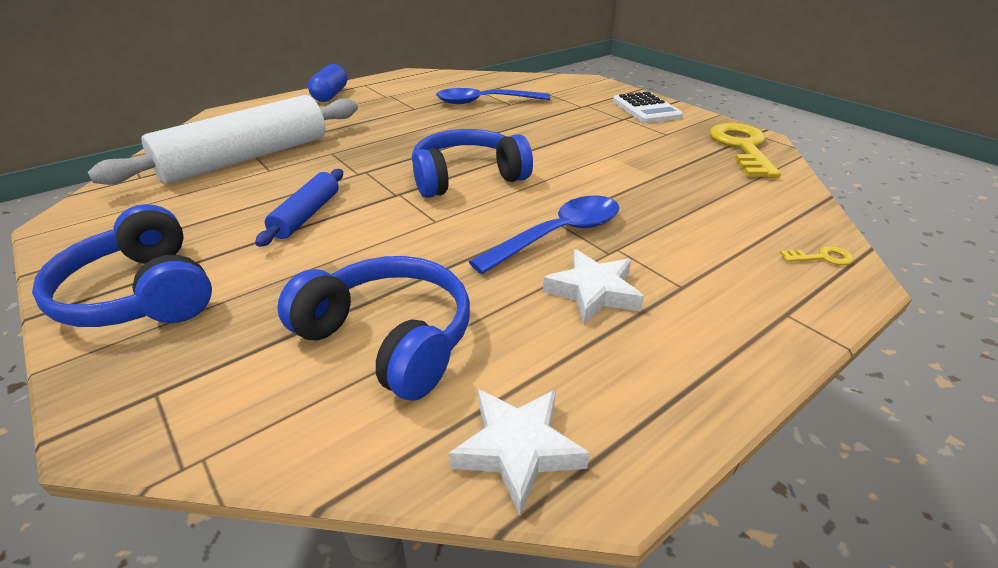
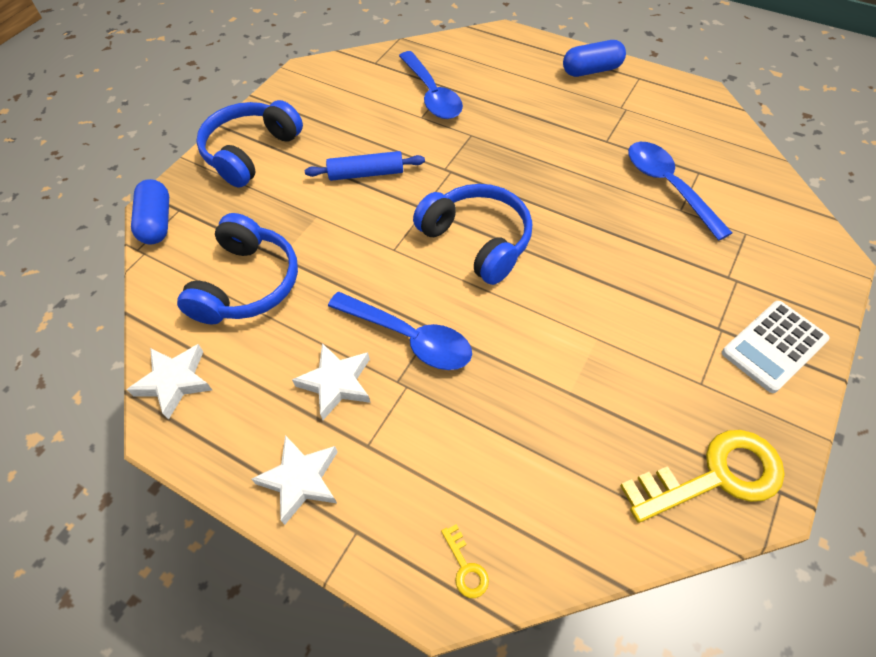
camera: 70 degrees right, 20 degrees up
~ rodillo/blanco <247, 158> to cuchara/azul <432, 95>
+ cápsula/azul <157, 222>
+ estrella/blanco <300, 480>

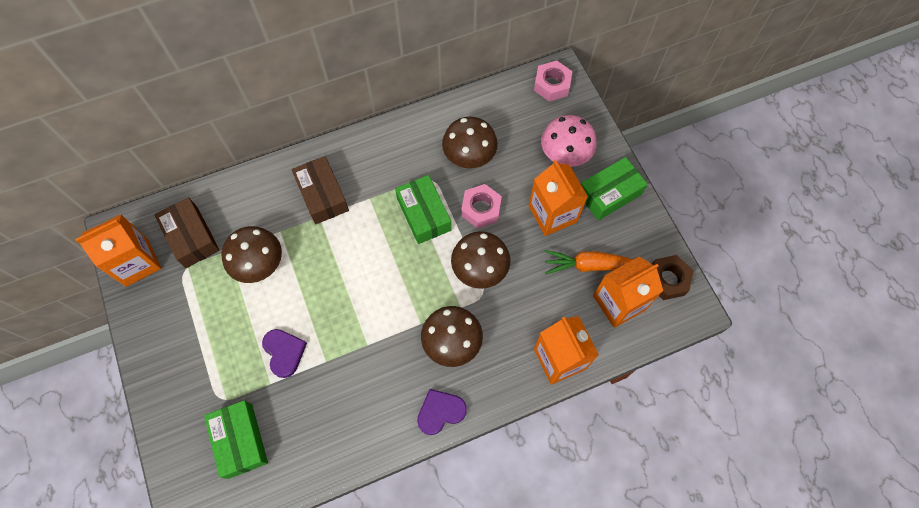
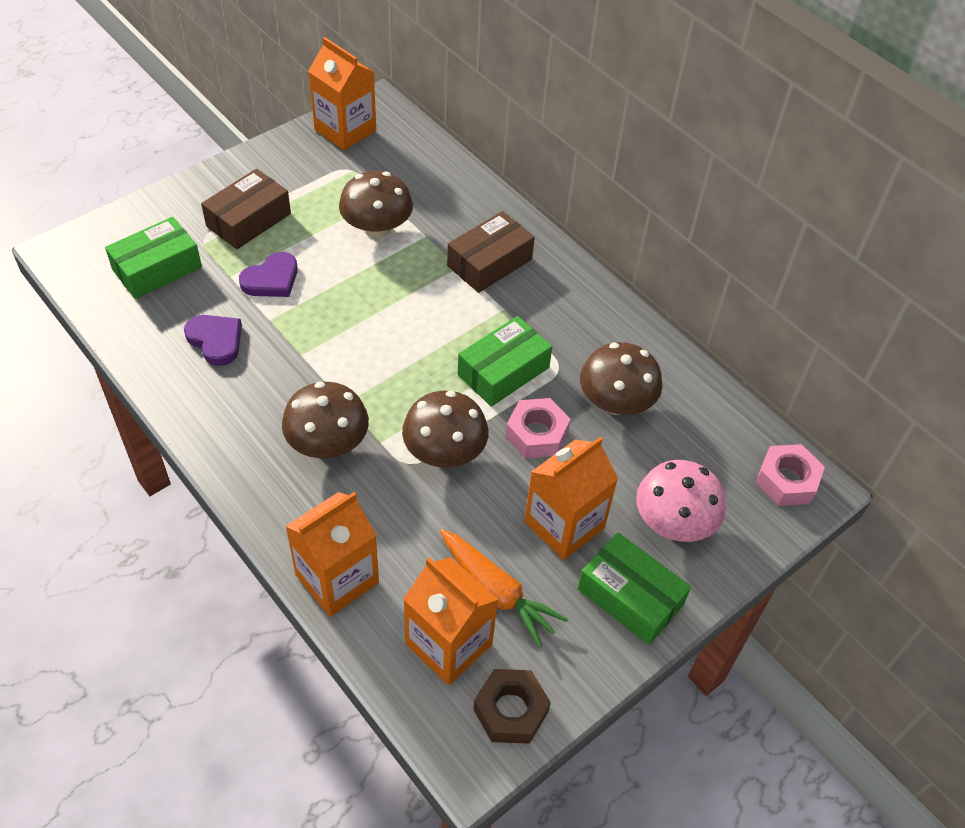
camera: 70 degrees right, 15 degrees down
~ caja/marrón <191, 237> to <248, 220>
~ zanahoria/naranja <590, 265> = <497, 592> 150 degrees clockwise
~ corazón/morado <440, 412> to <216, 340>

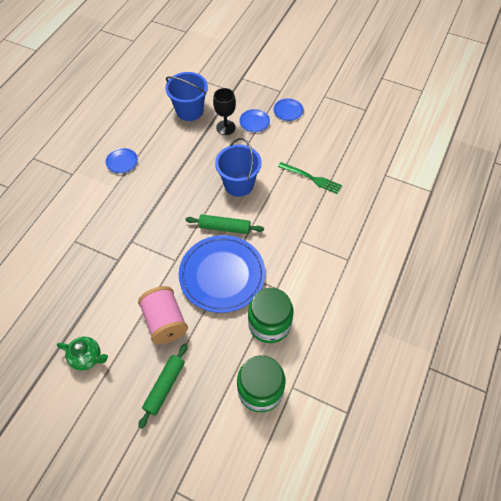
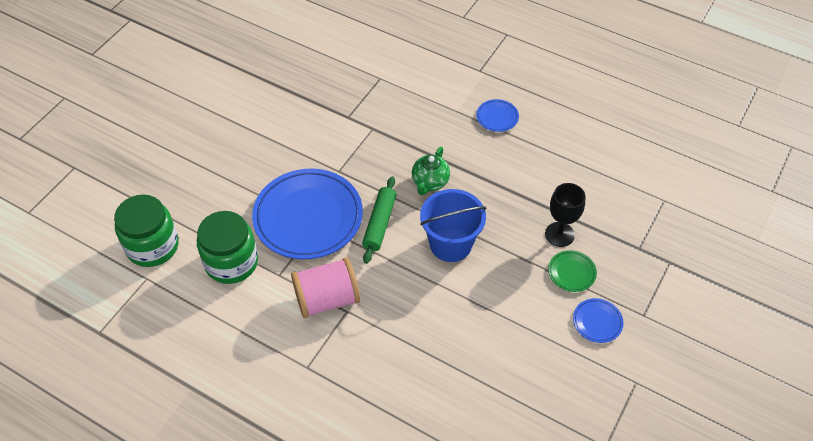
camera: 95 degrees right, 5 degrees down
- balde/azul <189, 111>
~ plato/azul <254, 122> to plato/verde <571, 272>
- tenedor/verde <312, 178>
~ carrete/rosa <165, 322> to <327, 299>
~ tetera/verde <87, 357> to <430, 182>
- rodillo/verde <164, 386>

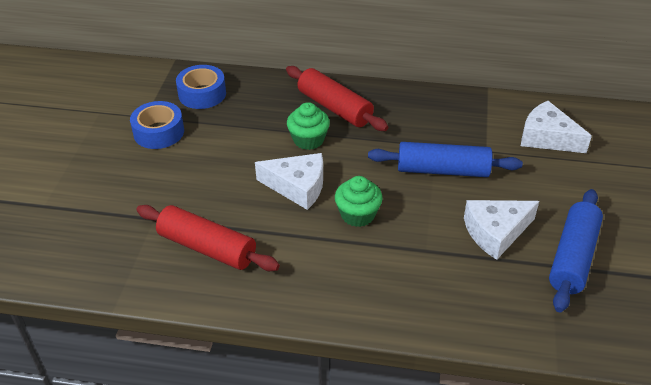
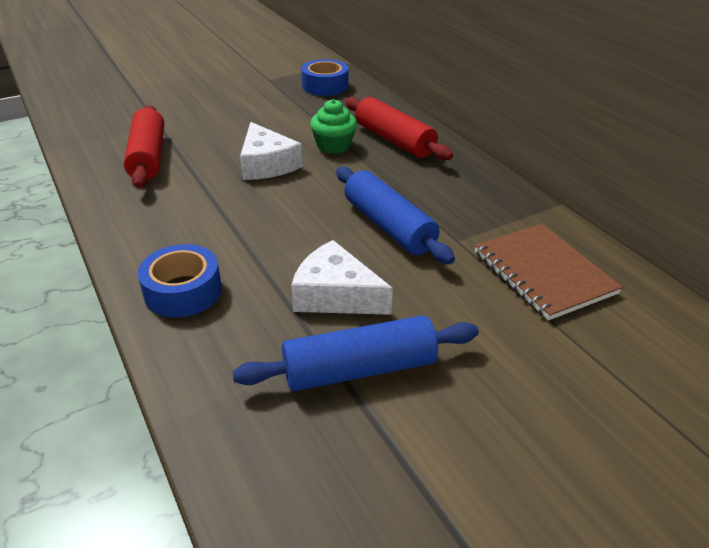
camera: 50 degrees right, 5 degrees down
~ rodillo/rojo <334, 108> = <394, 140> 45 degrees counterclockwise
~ cinta adhesiva/azul <159, 132> to <183, 291>
~ queso/blanco <547, 137> to cuaderno/marrón <543, 272>
- magdalena/verde <358, 215>

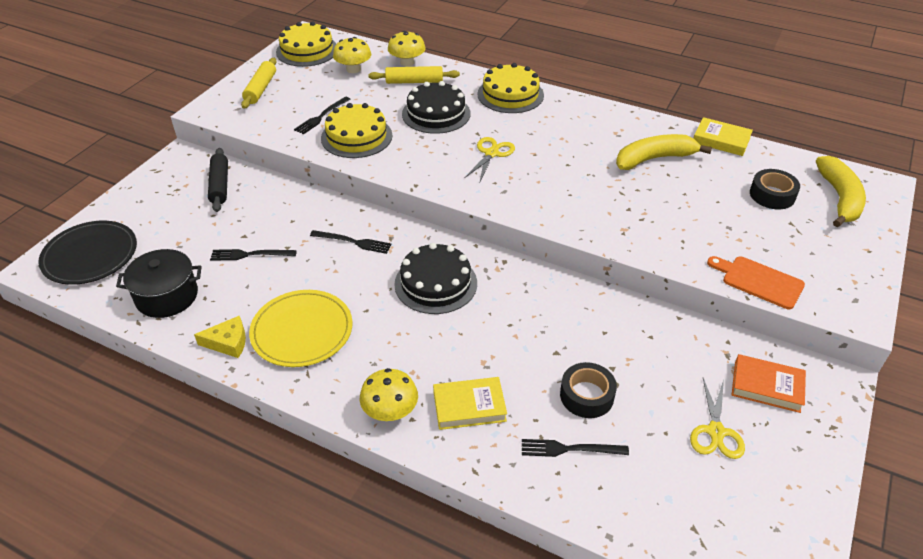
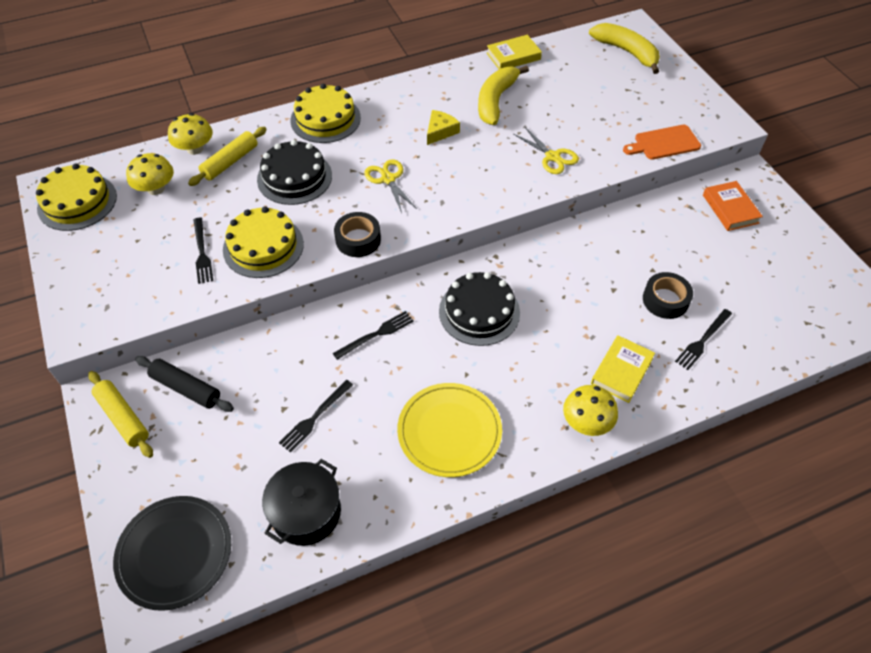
camera: 50 degrees left, 10 degrees up
~ rodillo/amarillo <261, 89> to <123, 417>
~ cinta adhesiva/negro <772, 195> to <358, 240>
~ queso/amarillo <228, 342> to <440, 131>
~ libro/naranja <766, 387> = <730, 209> 75 degrees counterclockwise
~ tijeras/amarillo <716, 432> to <552, 157>

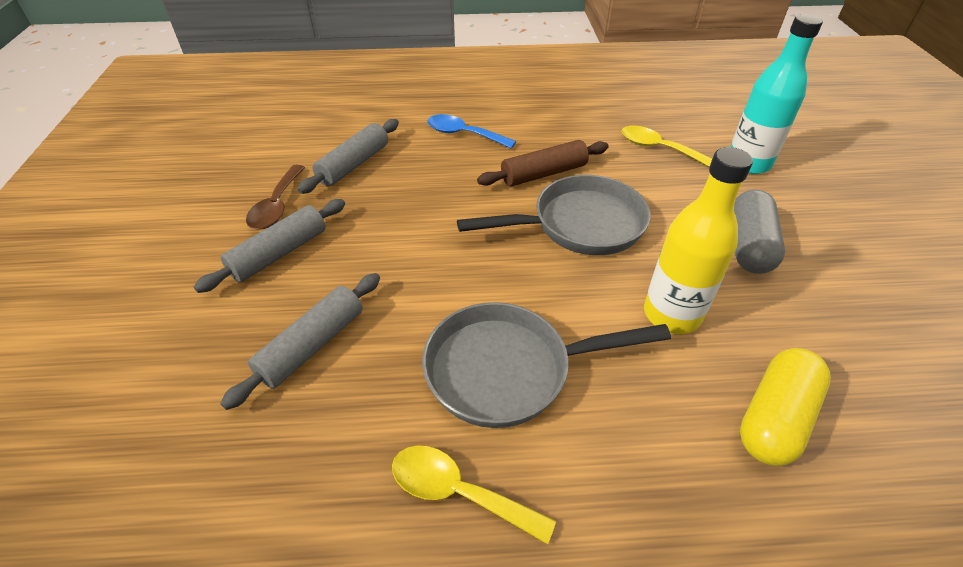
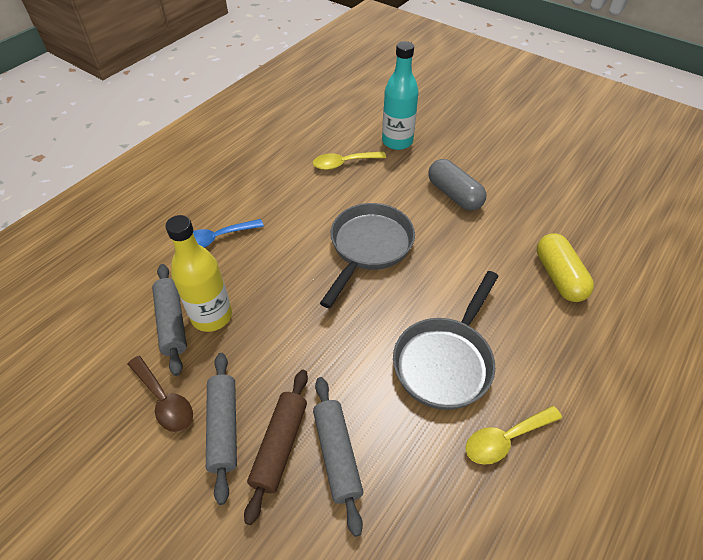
camera: 50 degrees left, 5 degrees up
~ rodillo/marrón <543, 173> to <279, 445>
~ botella/amarillo <671, 314> to <212, 316>

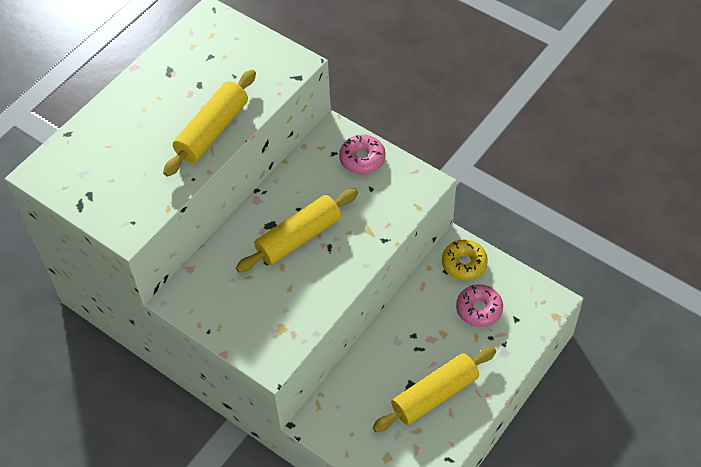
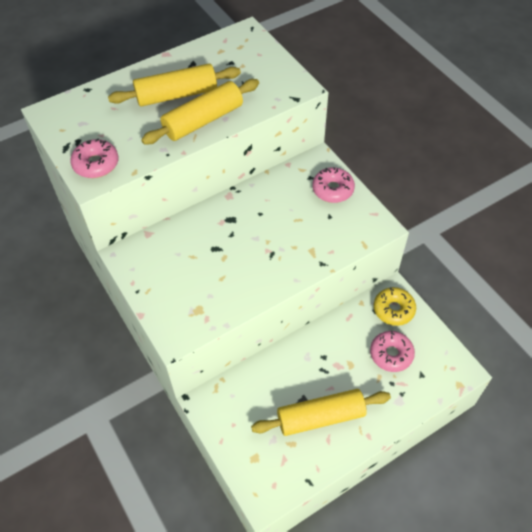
camera: 20 degrees right, 0 degrees up
~ rodillo/amarillo <299, 237> to <176, 95>
+ rosquilla/rosa <96, 164>

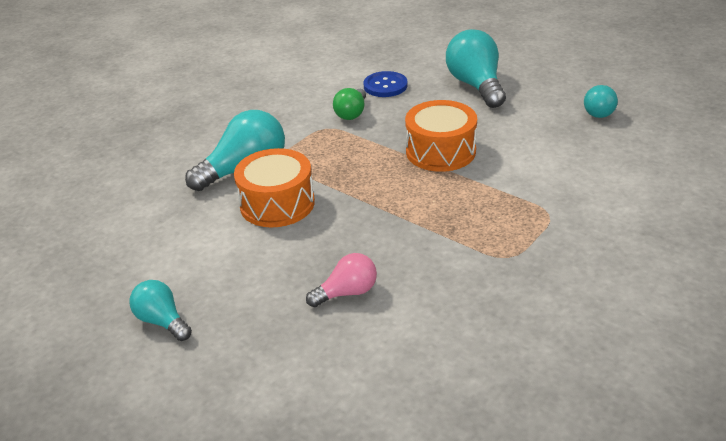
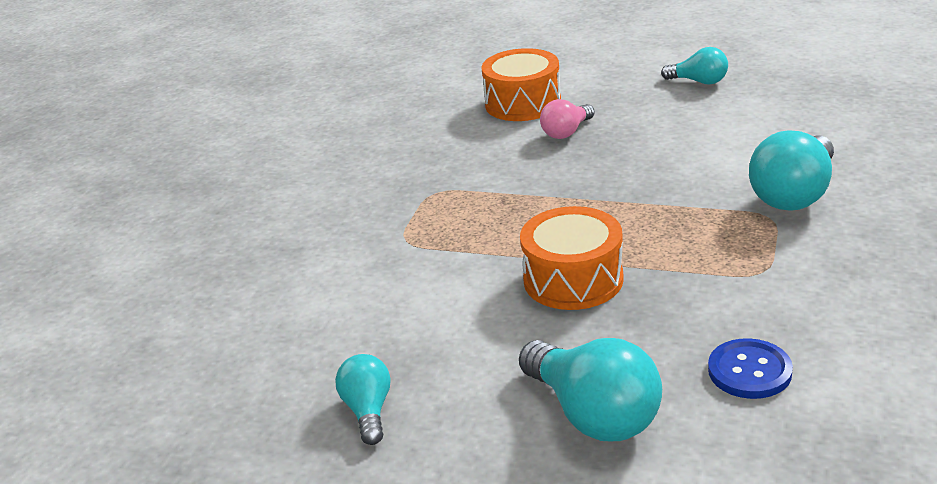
camera: 160 degrees right, 5 degrees down
- bombilla/verde <352, 113>
~ tambor/naranja <277, 204> to <523, 103>

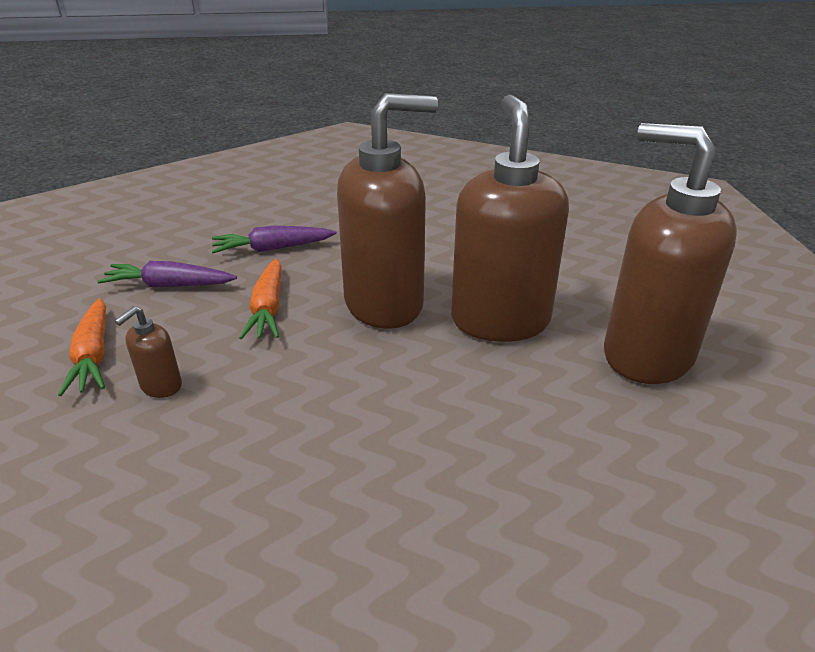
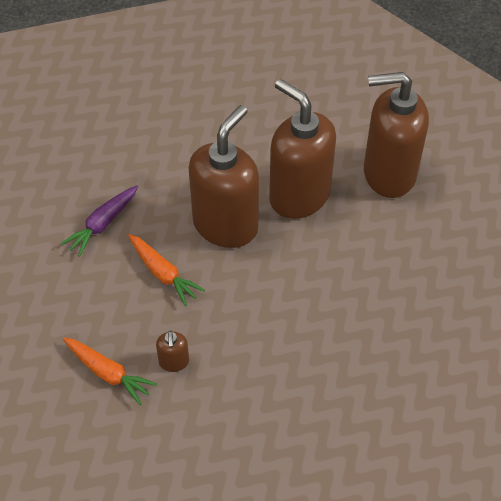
camera: 40 degrees left, 20 degrees up
- zanahoria/morado <169, 285>

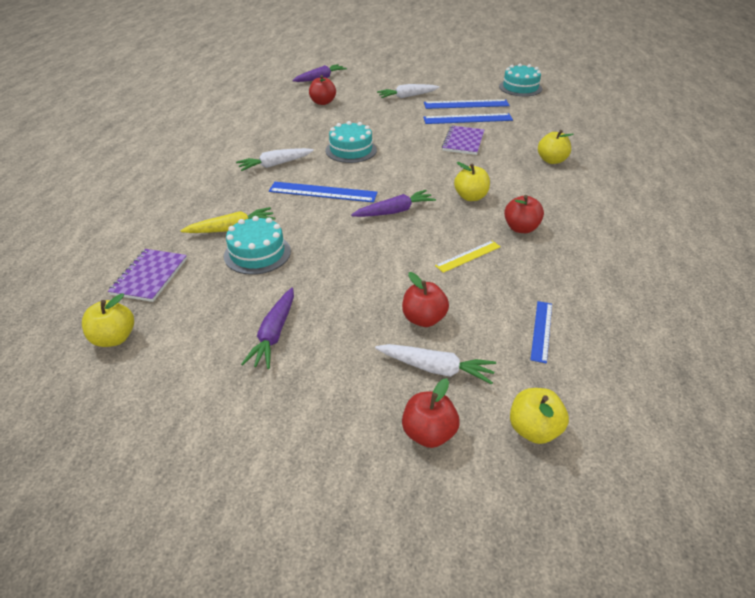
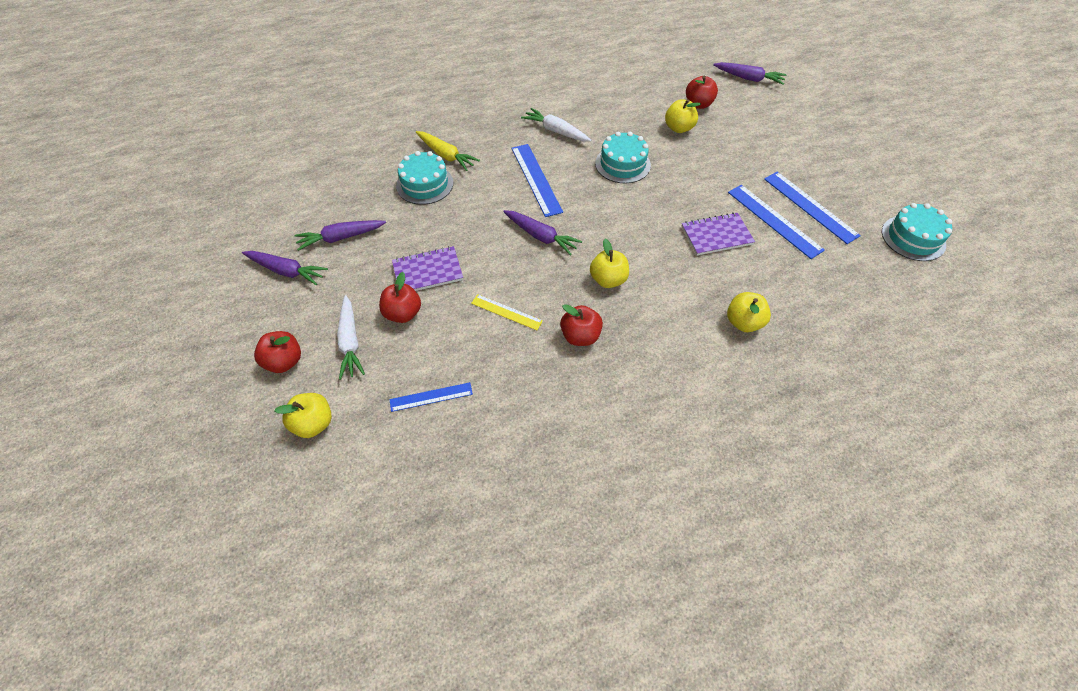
camera: 60 degrees right, 15 degrees up
- zanahoria/blanco <407, 96>
~ cuaderno/morado <149, 276> to <427, 271>
~ manzana/amarillo <114, 338> to <678, 128>
+ zanahoria/morado <286, 271>

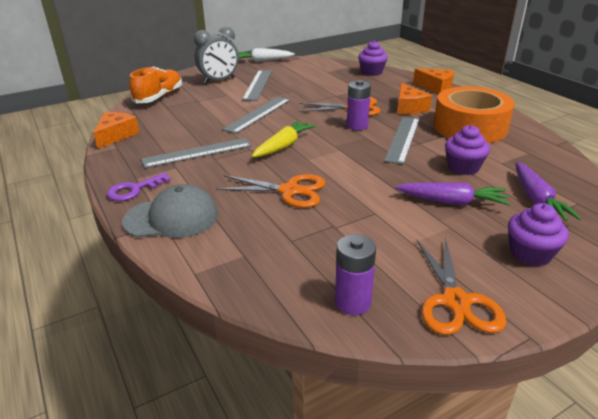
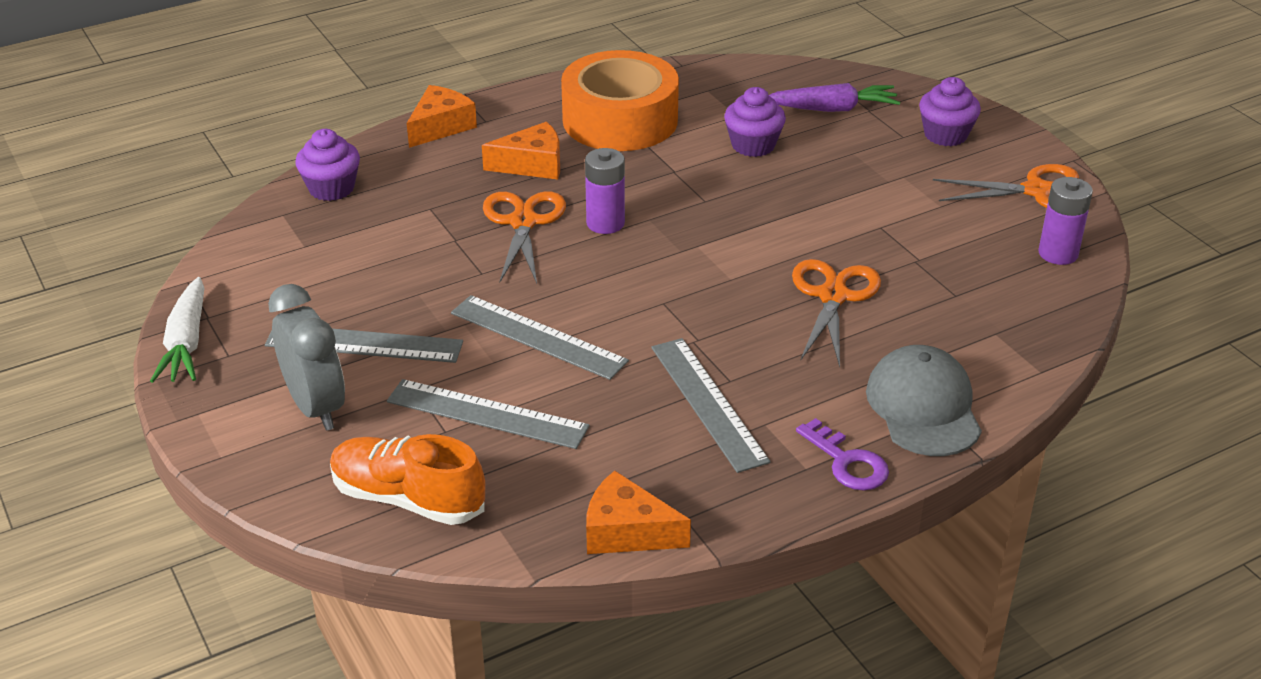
camera: 90 degrees left, 5 degrees up
~ regla/gris <403, 139> to <487, 414>
- zanahoria/amarillo <284, 146>
- zanahoria/morado <452, 202>

